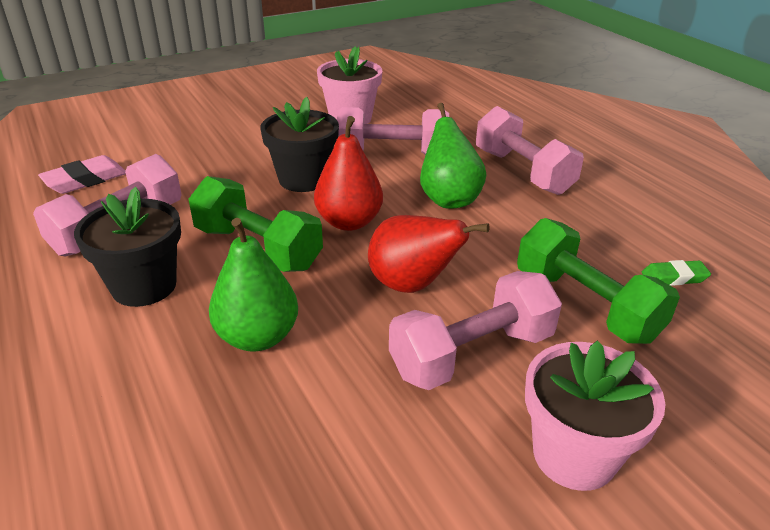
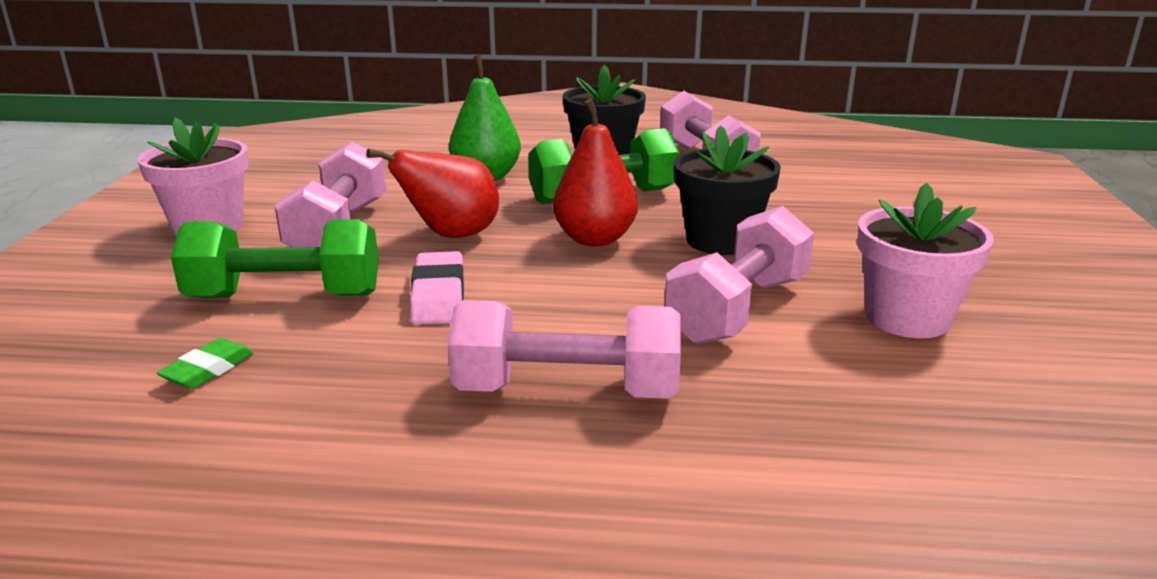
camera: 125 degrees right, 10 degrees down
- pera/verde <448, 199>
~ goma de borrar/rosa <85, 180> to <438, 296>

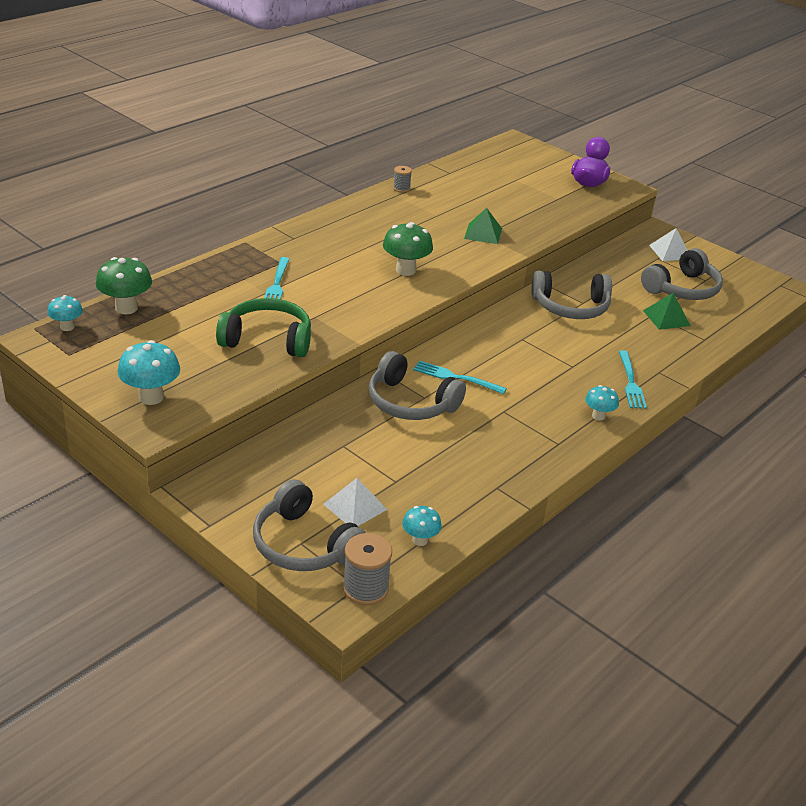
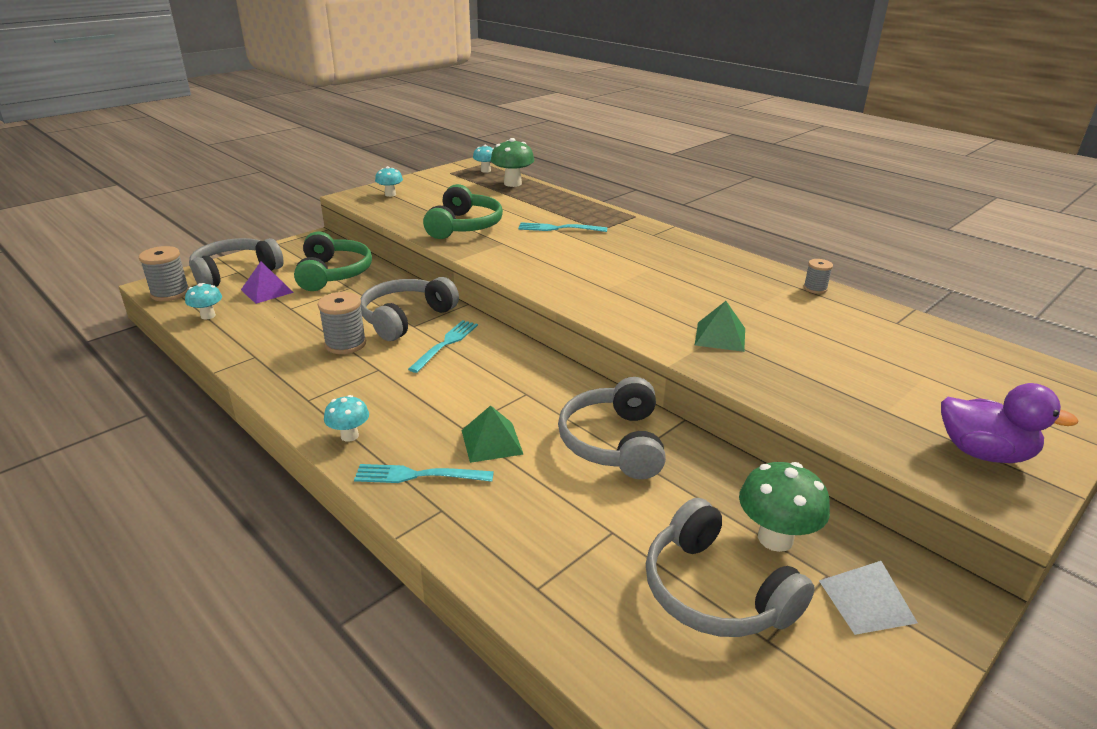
camera: 95 degrees right, 5 degrees down
~ seta/verde <405, 270> to <775, 538>
~ pirámide/verde <666, 318> to <492, 442>
~ seta/turquesa <151, 397> = <390, 194> x0.60
~ pirámide/blanco <355, 506> to pirámide/morado <267, 291>
+ auriculares/verde <333, 273>
+ carrete/gris <345, 344>

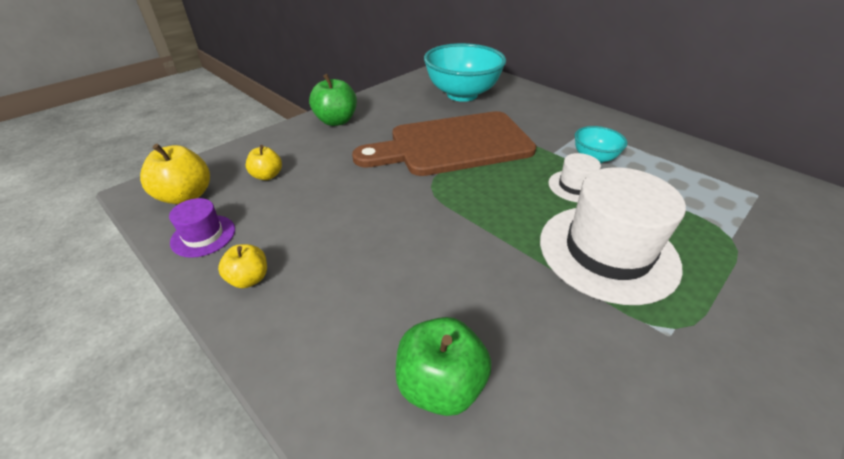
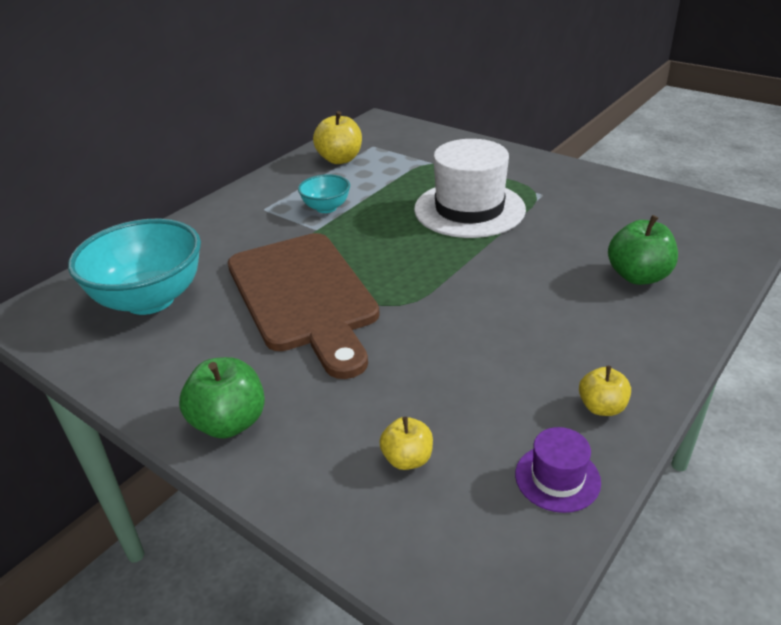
camera: 95 degrees left, 5 degrees down
~ manzana/amarillo <186, 196> to <340, 159>
- sombrero/blanco <575, 186>

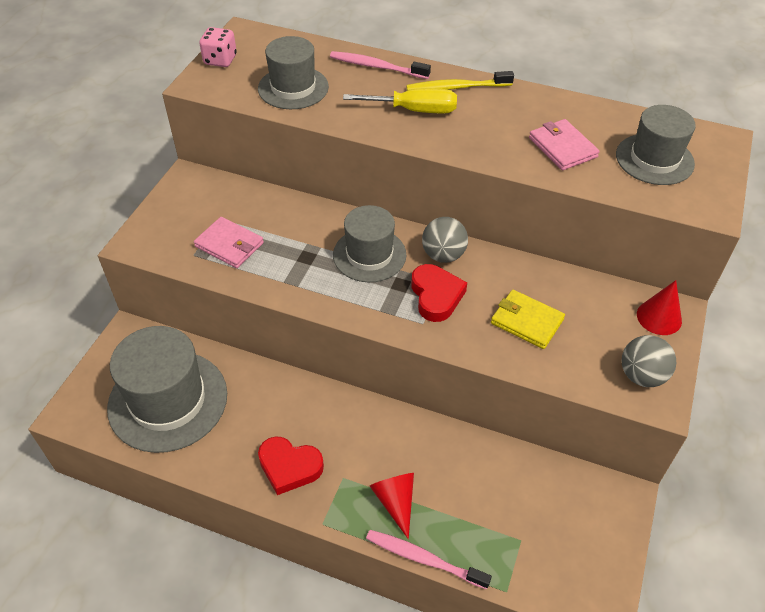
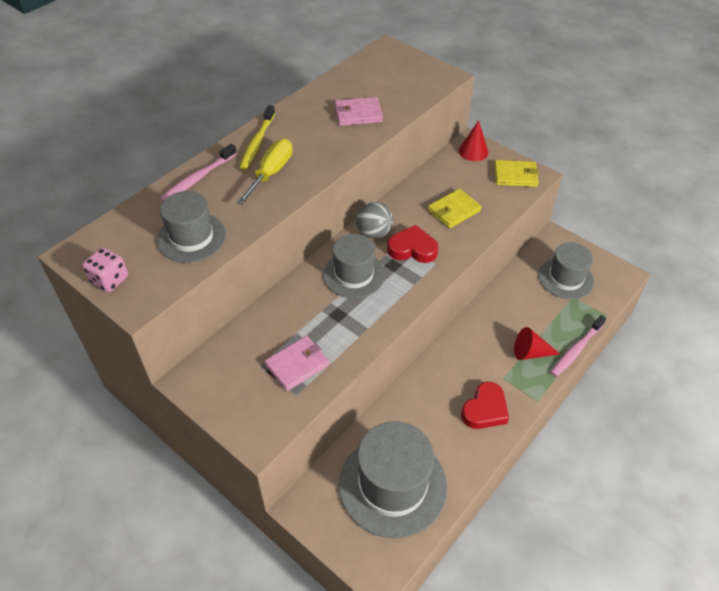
camera: 70 degrees left, 0 degrees up
~ sombrero/gris <654, 159> to <565, 278>
~ pelota/gris <641, 376> to cartera/amarillo <515, 175>

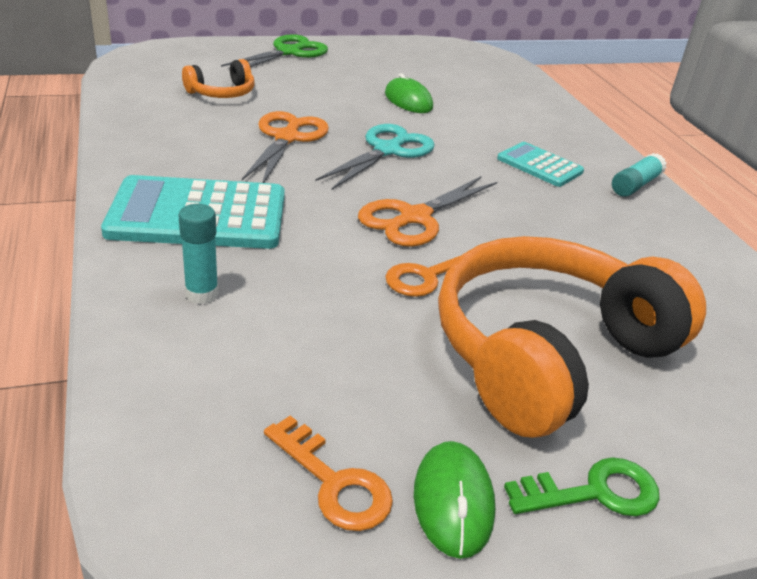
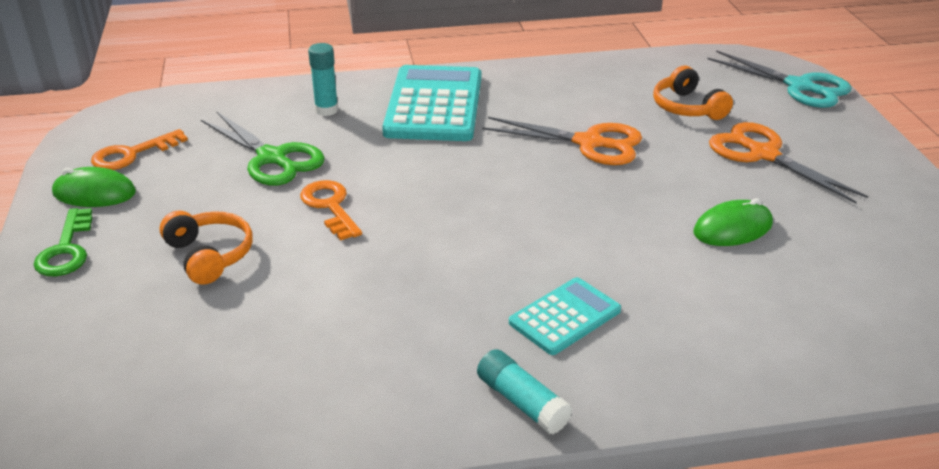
camera: 100 degrees right, 0 degrees up
~ tijeras/verde <289, 52> to <272, 158>
~ tijeras/turquesa <387, 150> to <800, 87>
~ tijeras/naranja <414, 218> to <762, 154>
~ auriculares/naranja <548, 353> = <209, 255> x0.44

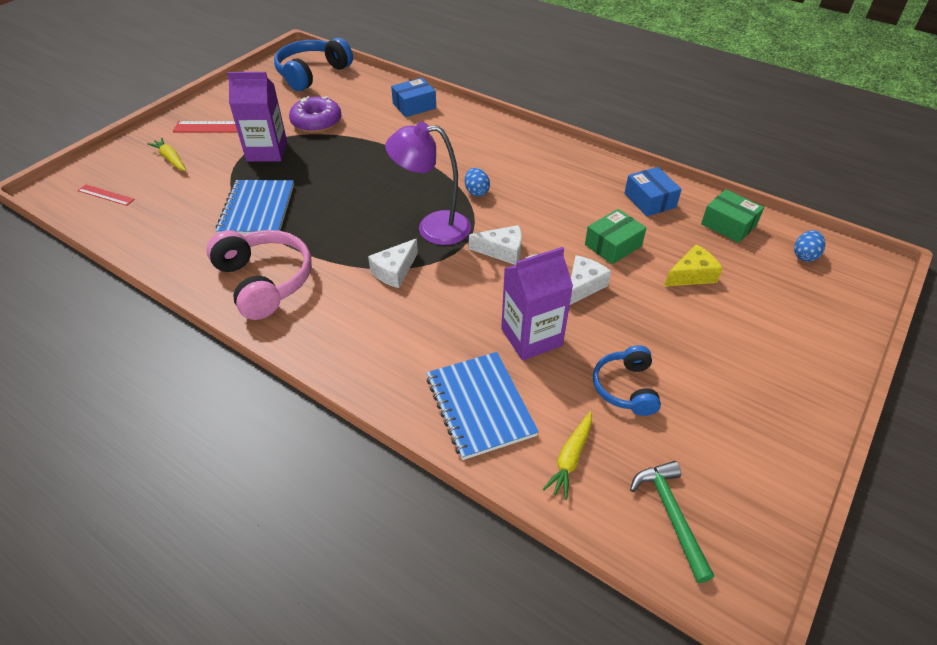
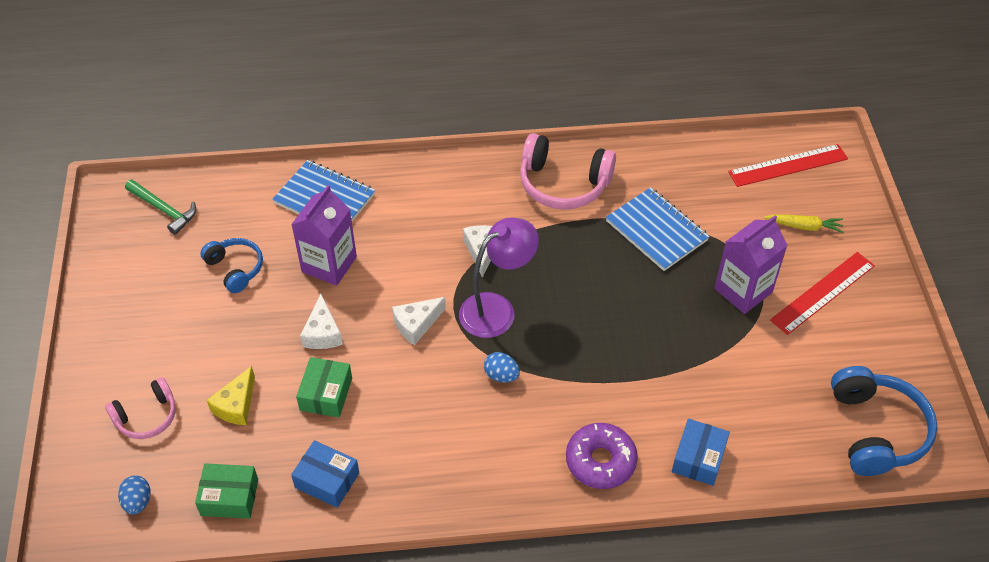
camera: 140 degrees right, 5 degrees up
~ rosquilla/morado <316, 122> to <600, 461>
~ regla/rojo <106, 195> = <788, 165> x1.90
- zanahoria/amarillo <570, 459>
+ auriculares/rosa <147, 416>

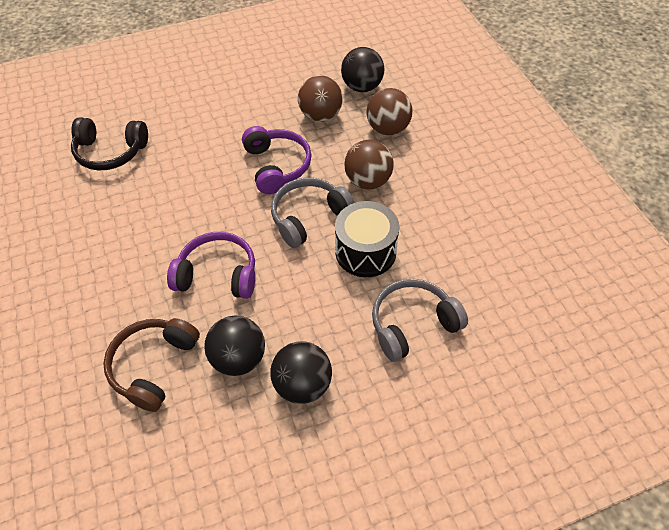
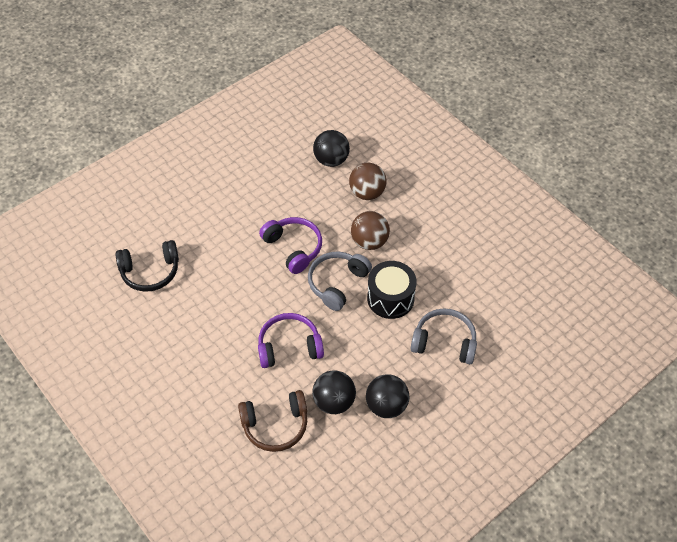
camera: 20 degrees left, 0 degrees up
- pelota/marrón <320, 115>
~ auriculares/gris <412, 324> = <444, 342> 60 degrees clockwise
~ auriculares/marrón <153, 366> = <275, 425> 105 degrees counterclockwise

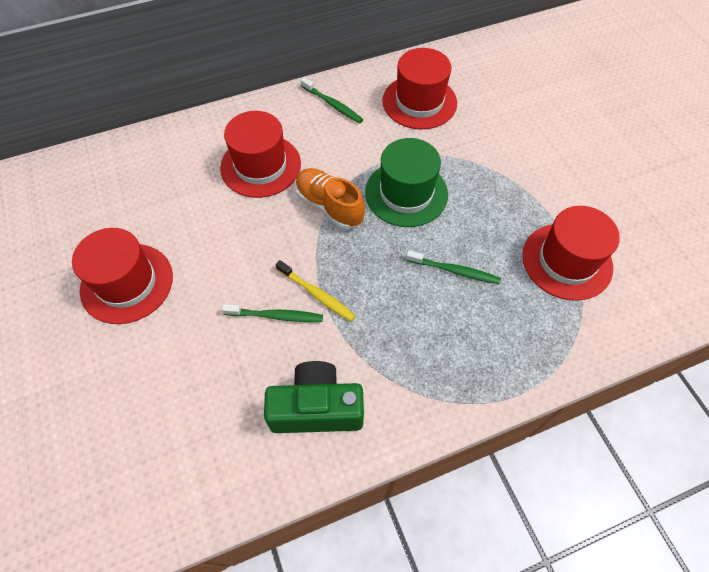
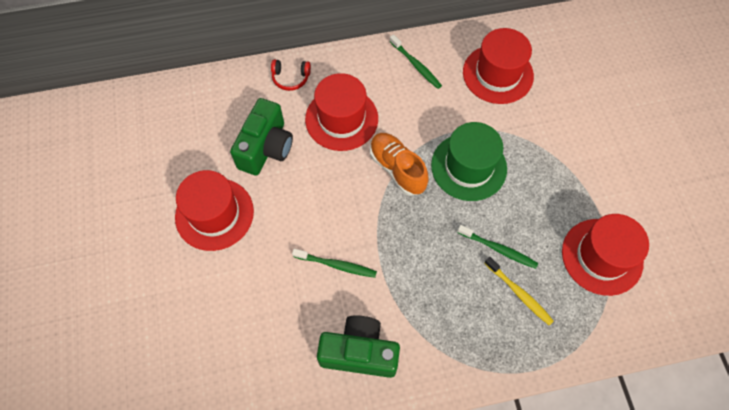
camera: 10 degrees right, 5 degrees up
~ cepillo de dientes/amarillo <316, 294> to <519, 293>
+ auriculares/rojo <290, 78>
+ cámara/verde <266, 148>

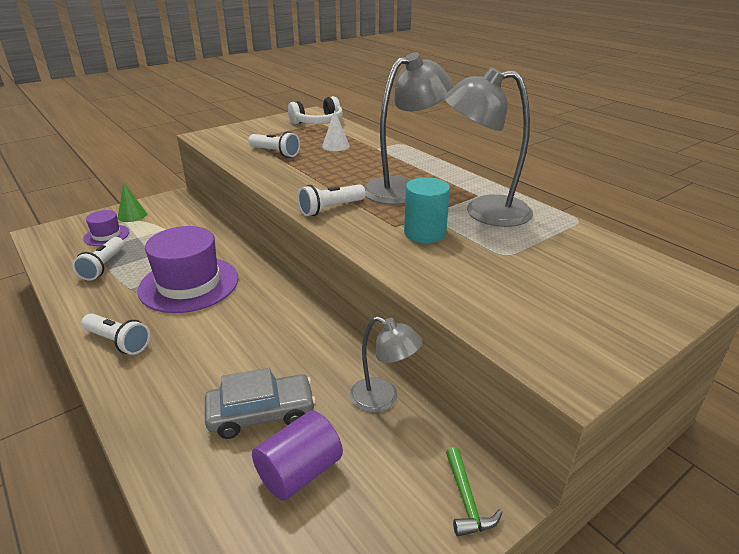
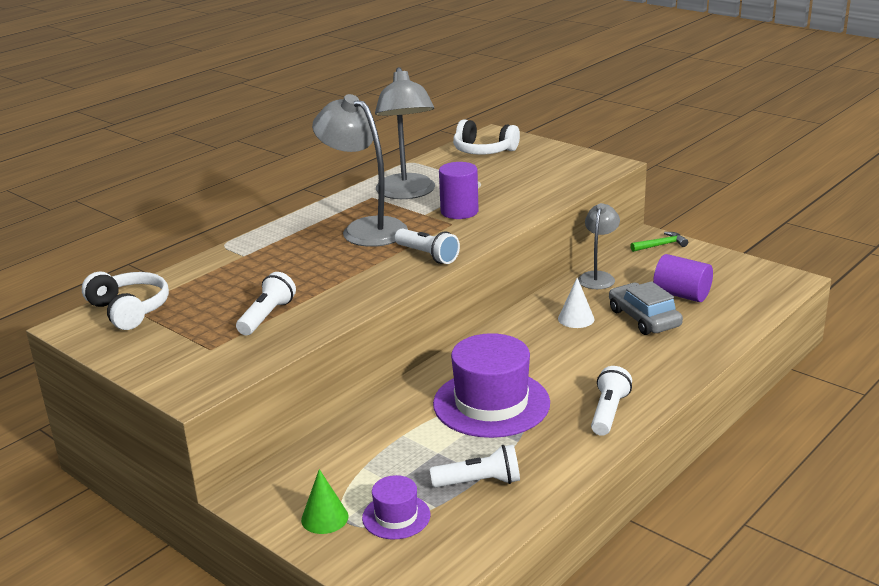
camera: 100 degrees left, 5 degrees down
~ cono/blanco <335, 146> to <576, 318>
~ cilindro/turquesa <424, 233> to cilindro/morado <459, 211>
+ auriculares/blanco <483, 151>

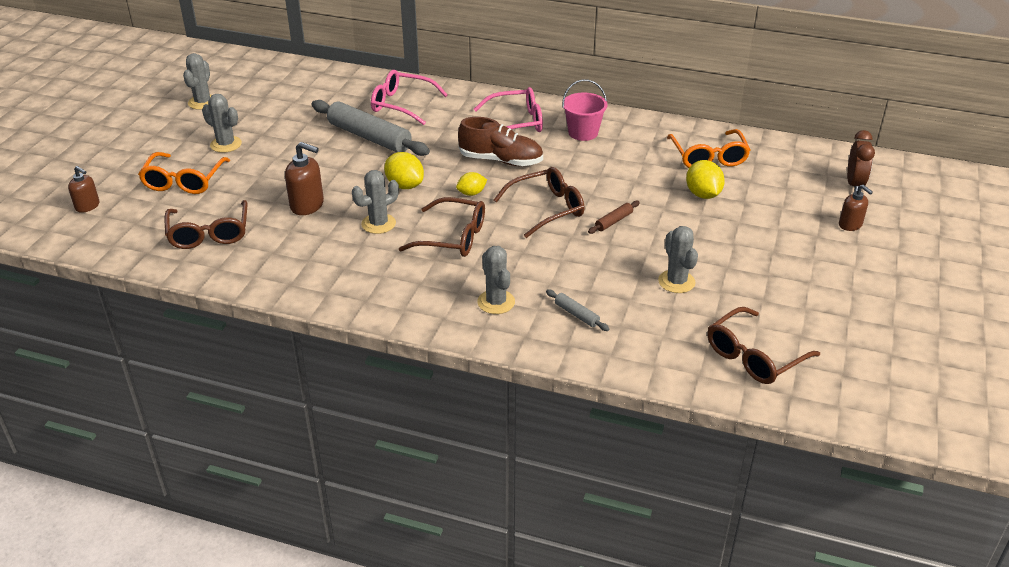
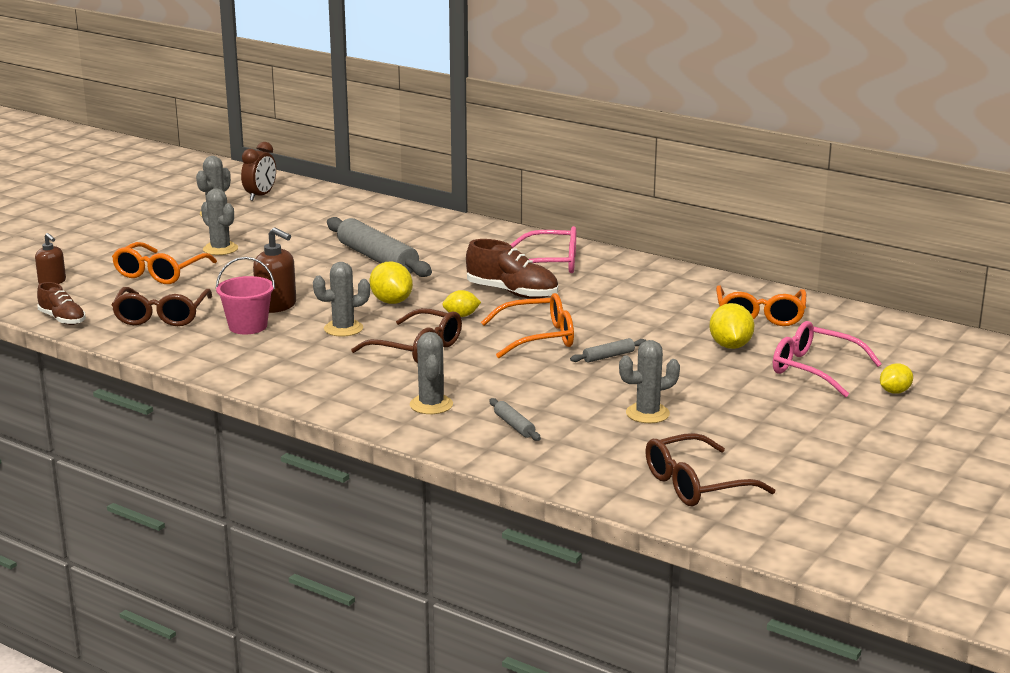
camera: 15 degrees right, 15 degrees down
~ gafas/rosa <402, 104> to <814, 369>
~ balde/rosa <583, 133> to <248, 326>
~ despertador/marrón <854, 184> to <260, 196>
~ gafas/marrón <547, 209> to gafas/naranja <538, 337>
~ dispensador de jabón/marrón <850, 225> to limón/amarillo <894, 392>
~ rodillo/marrón <613, 221> to rodillo/gris <608, 356>
~ cactus/gris <676, 282> = <647, 413> 75 degrees clockwise
+ zapato/marrón <62, 319>

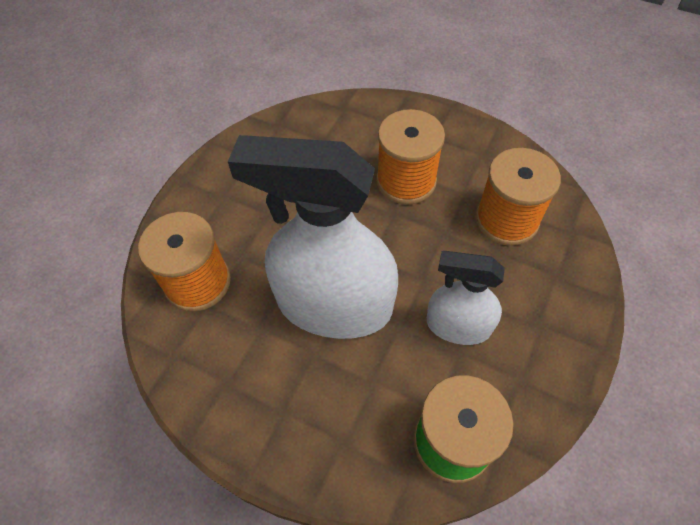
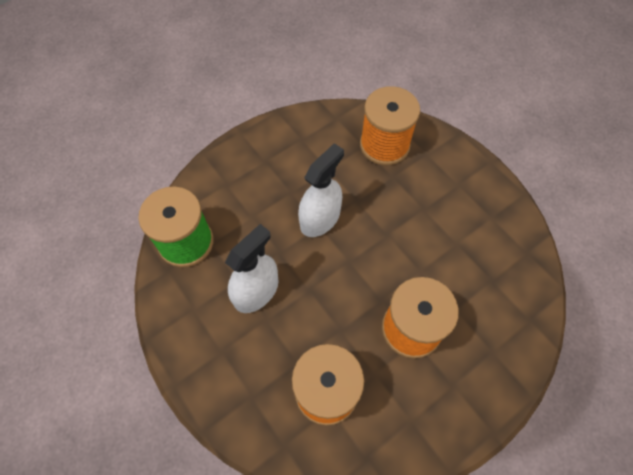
camera: 115 degrees right, 5 degrees up
~ pulverizador/blanco <334, 305> = <320, 218> x0.54

